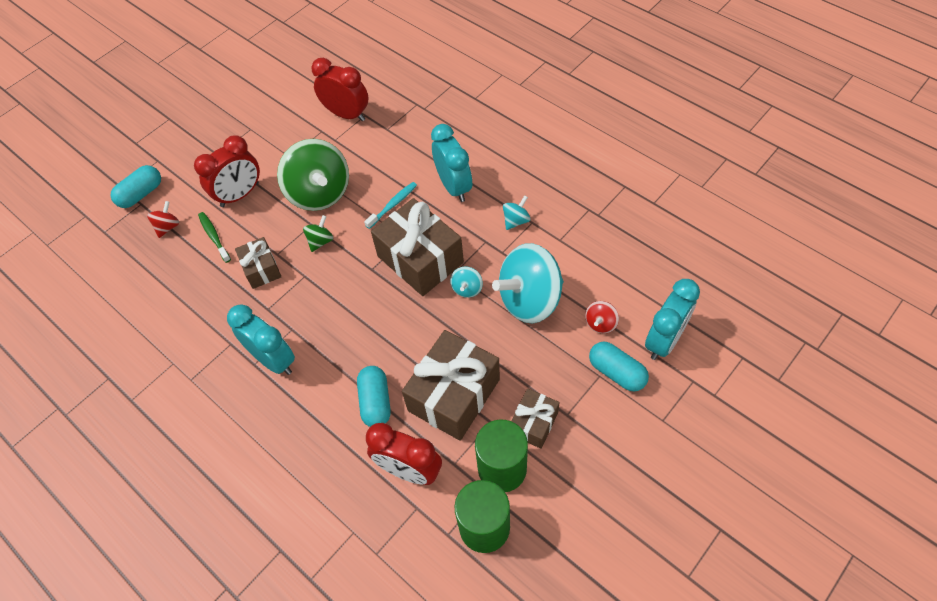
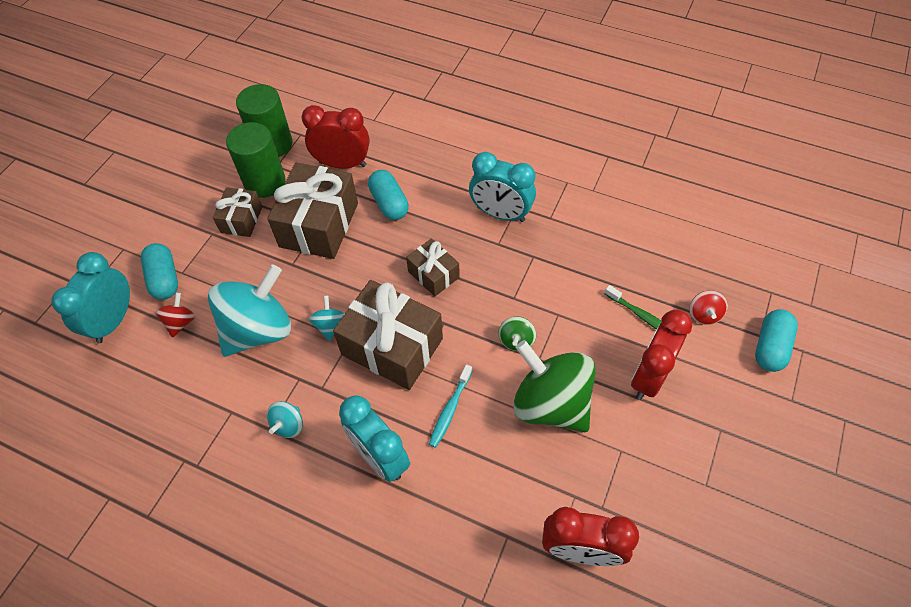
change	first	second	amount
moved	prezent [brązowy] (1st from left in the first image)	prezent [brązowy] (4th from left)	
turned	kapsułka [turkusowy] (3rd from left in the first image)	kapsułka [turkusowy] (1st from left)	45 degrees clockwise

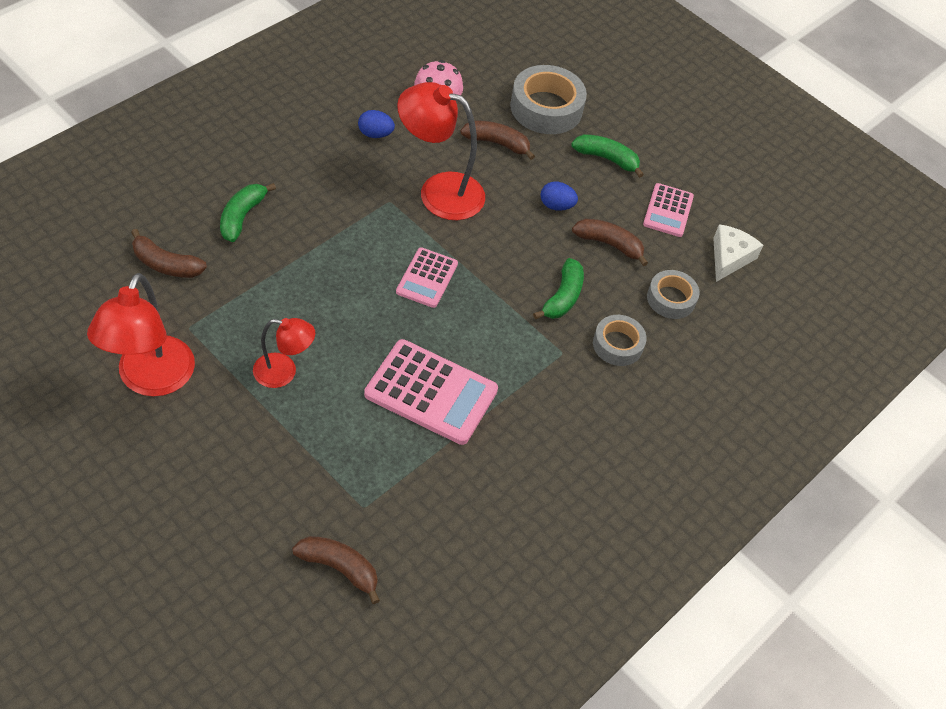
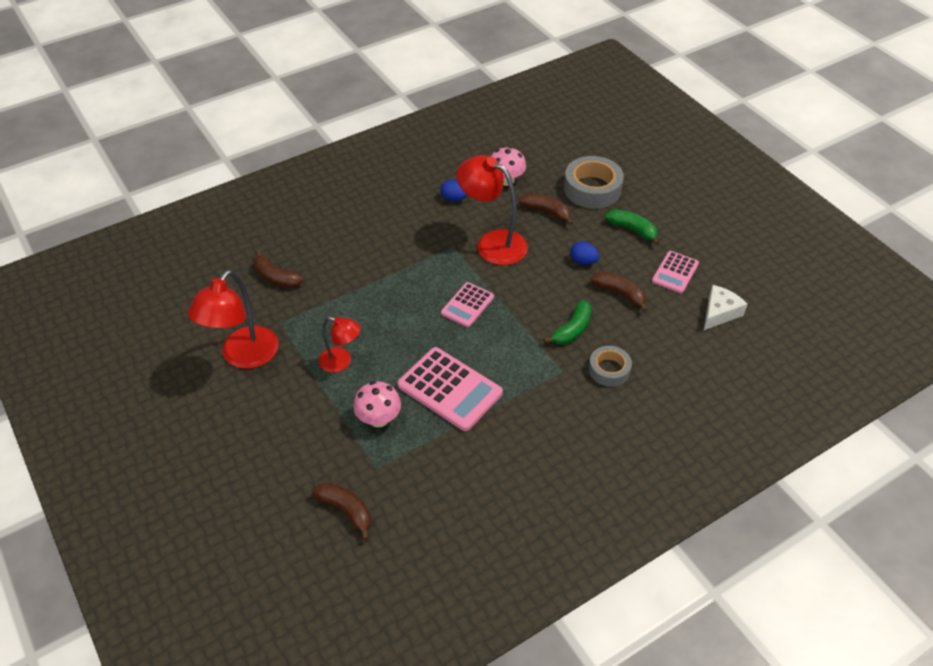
change	first	second	amount
removed	banan [zielony] (1st from left)		
removed	taśma klejąca [szary] (3rd from left)		
added		grzyb [różowy] (1st from left)	

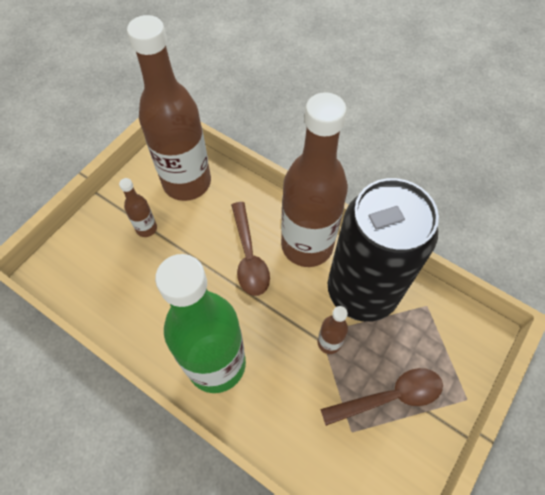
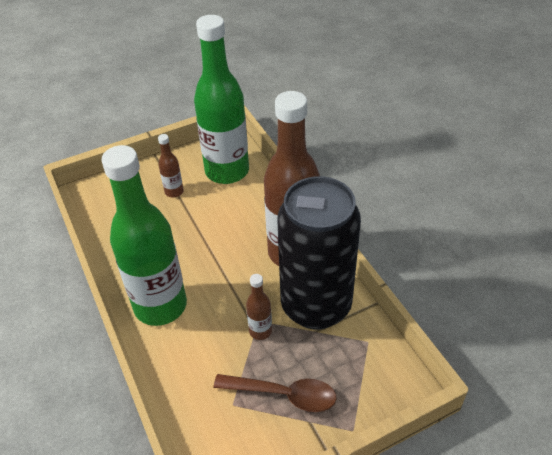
change	first	second	amount
removed	łyżka [brązowy] (1st from left)		
recoloured	butelka [brązowy] (2nd from left)	butelka [zielony] (2nd from left)	

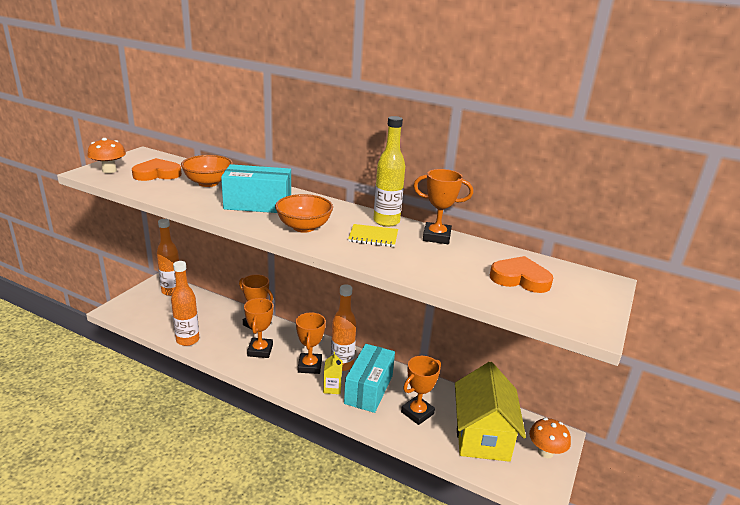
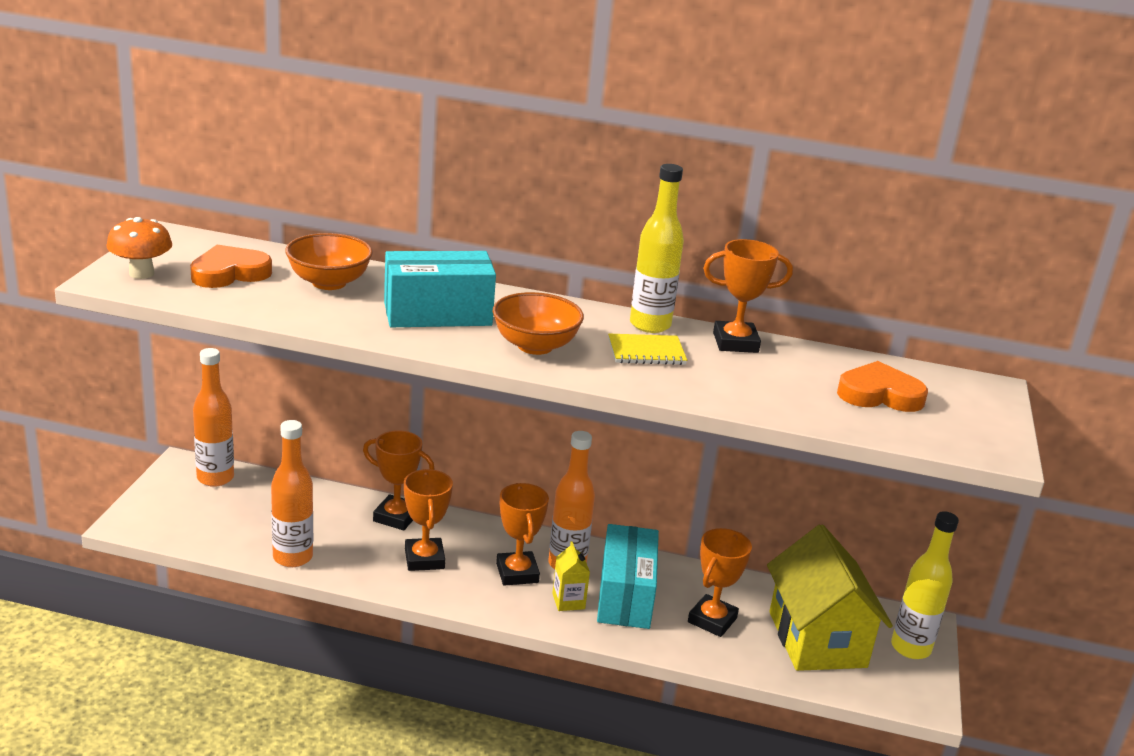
change	first	second	amount
replaced	grzyb [pomarańczowy] (2nd from left)	butelka [żółty] (2nd from left)	

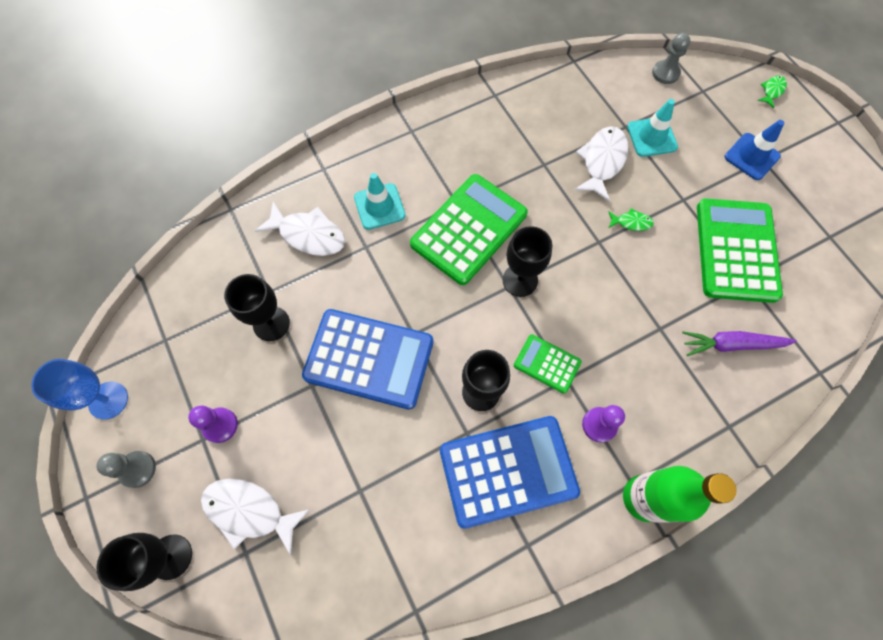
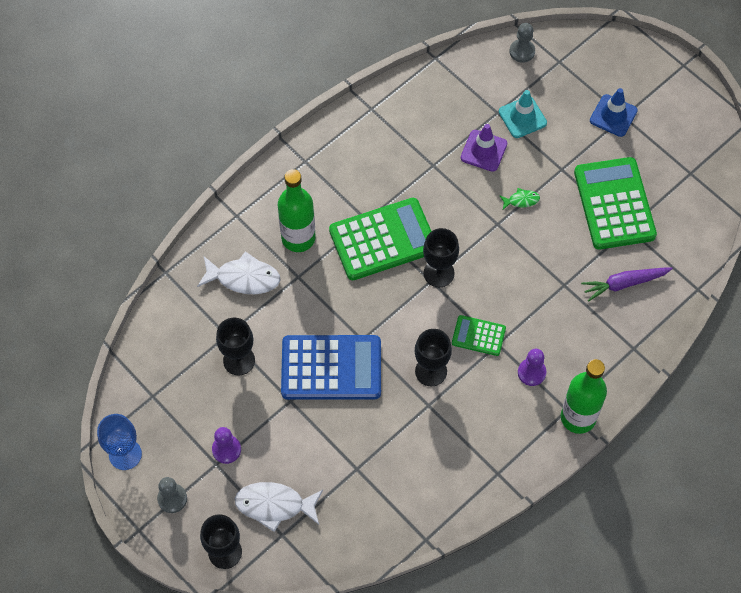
change	first	second	amount
removed	kalkulator [niebieski] (2nd from left)		
removed	ryba [zielony] (2nd from left)		
replaced	pachołek [turkusowy] (1st from left)	butelka [zielony] (1st from left)	
replaced	ryba [biały] (3rd from left)	pachołek [fioletowy]	
turned	kalkulator [zielony] (1st from left)		45 degrees clockwise

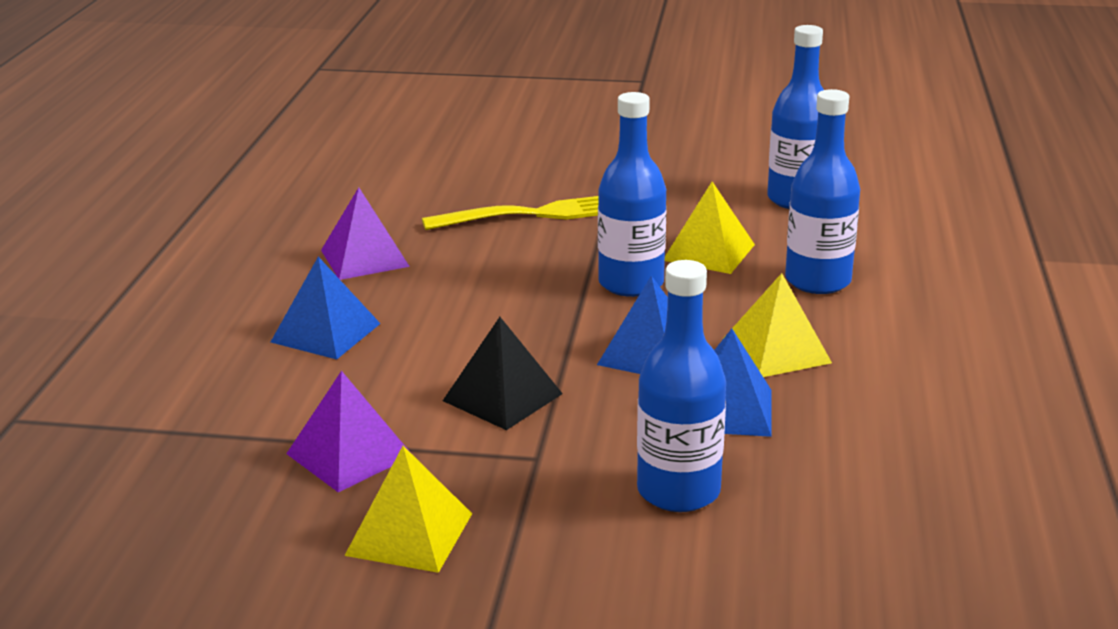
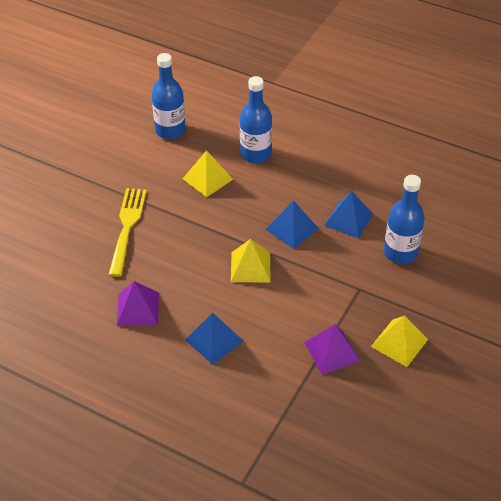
change	first	second	amount
removed	piramida [czarny]		
removed	butelka [niebieski] (1st from left)		
moved	piramida [żółty] (3rd from left in the first image)	piramida [żółty] (2nd from left)	

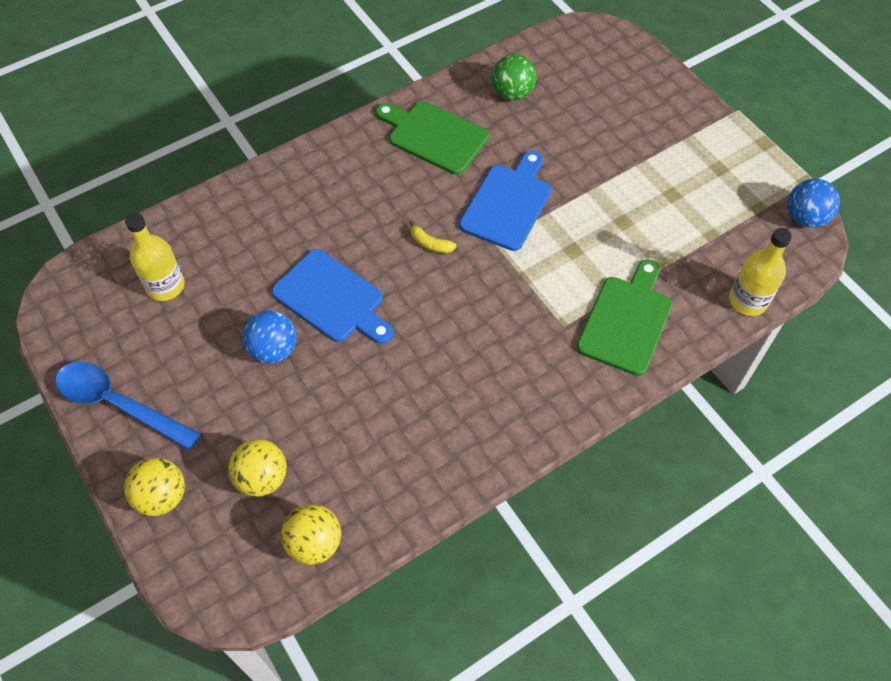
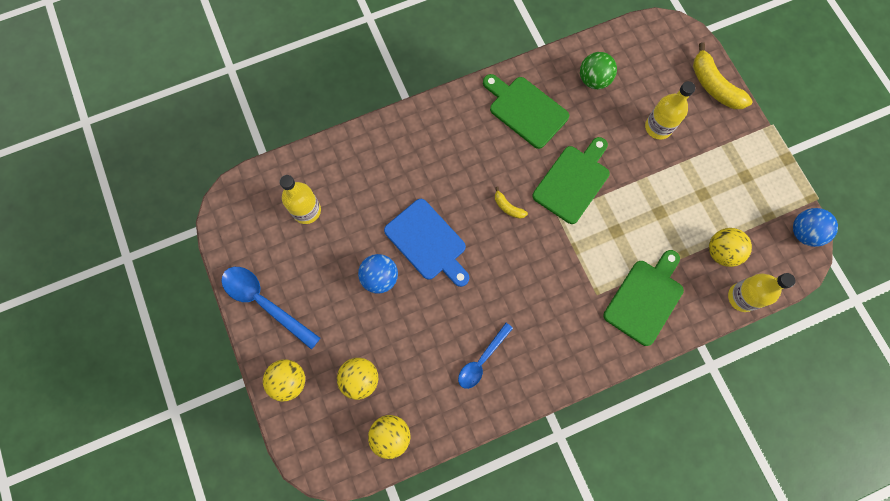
change	first	second	amount
added		łyżka [niebieski] (2nd from left)	
added		butelka [żółty] (2nd from left)	
added		banan [żółty] (2nd from left)	
added		piłka [żółty] (4th from left)	
recoloured	deska do krojenia [niebieski] (2nd from left)	deska do krojenia [zielony] (2nd from left)	

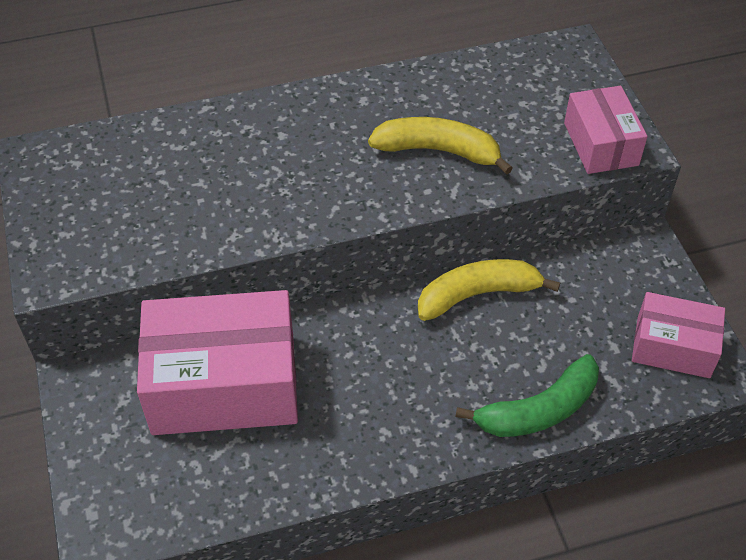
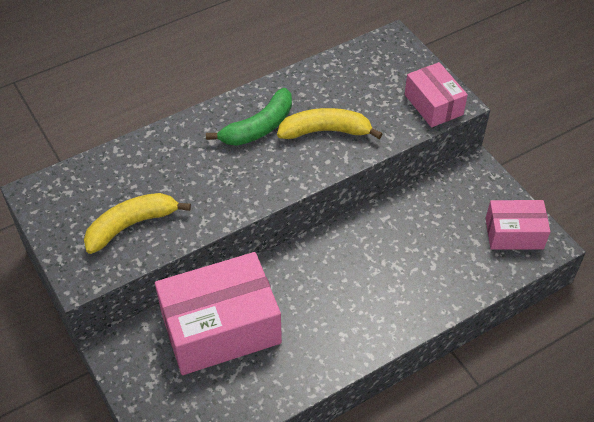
change	first	second	amount
moved	banan [żółty] (2nd from left in the first image)	banan [żółty] (1st from left)	
moved	banan [zielony]		

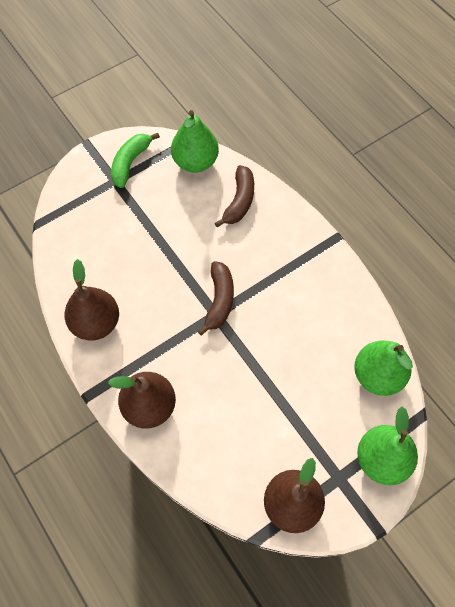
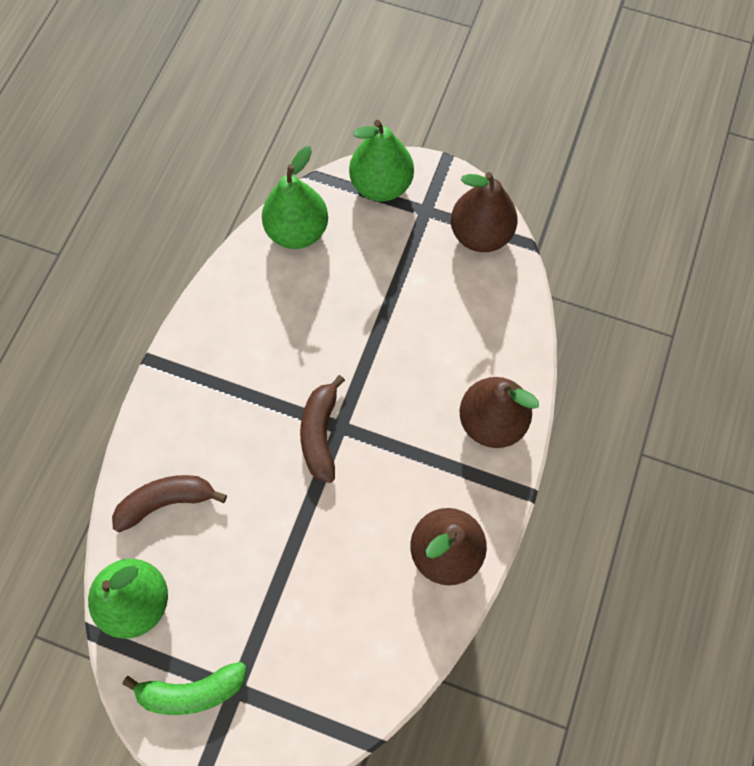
change	first	second	amount
turned	banan [brązowy] (1st from left in the first image)	banan [brązowy] (2nd from left)	60 degrees counterclockwise

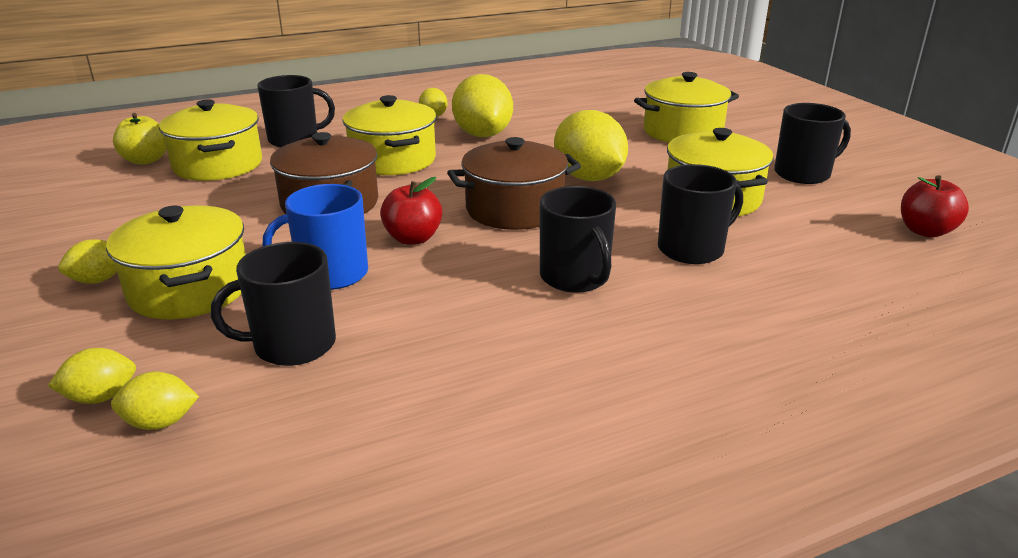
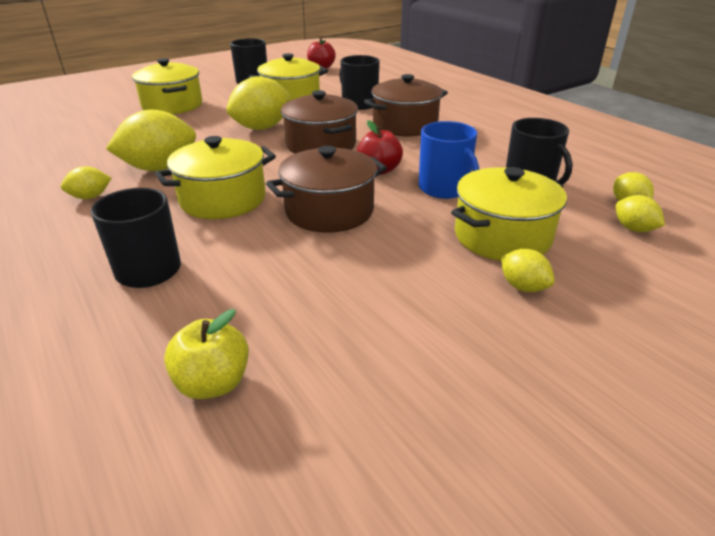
change	first	second	amount
removed	garnek [żółty] (2nd from left)		
replaced	kubek [czarny] (3rd from left)	garnek [brązowy] (3rd from left)	

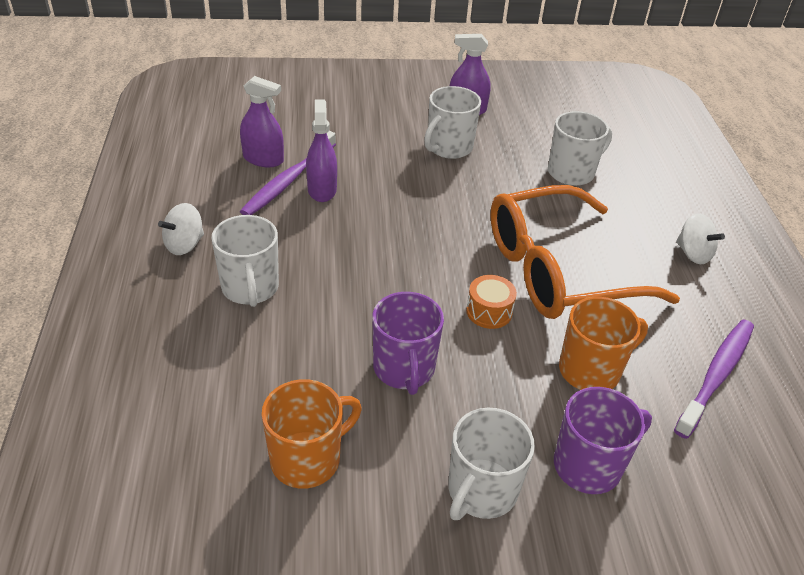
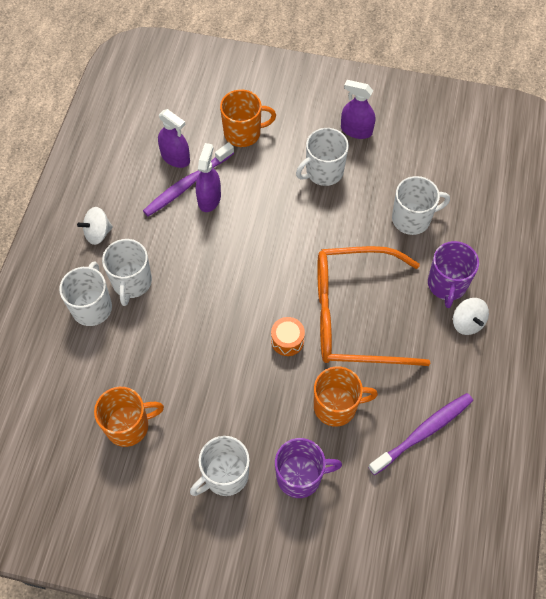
change	first	second	amount
added		kubek [biały] (1st from left)	
added		kubek [pomarańczowy] (2nd from left)	
moved	kubek [fioletowy] (1st from left in the first image)	kubek [fioletowy] (2nd from left)	

